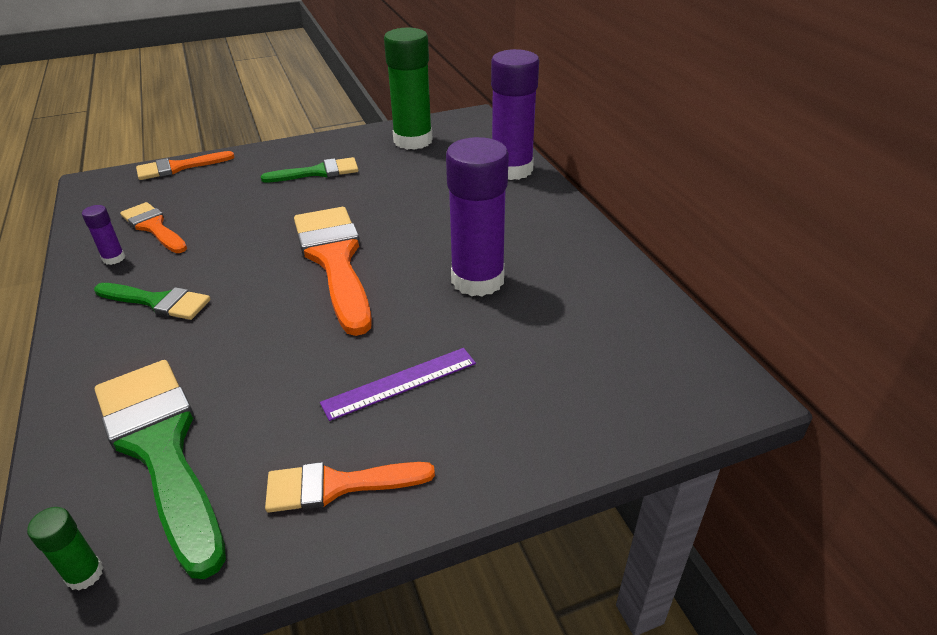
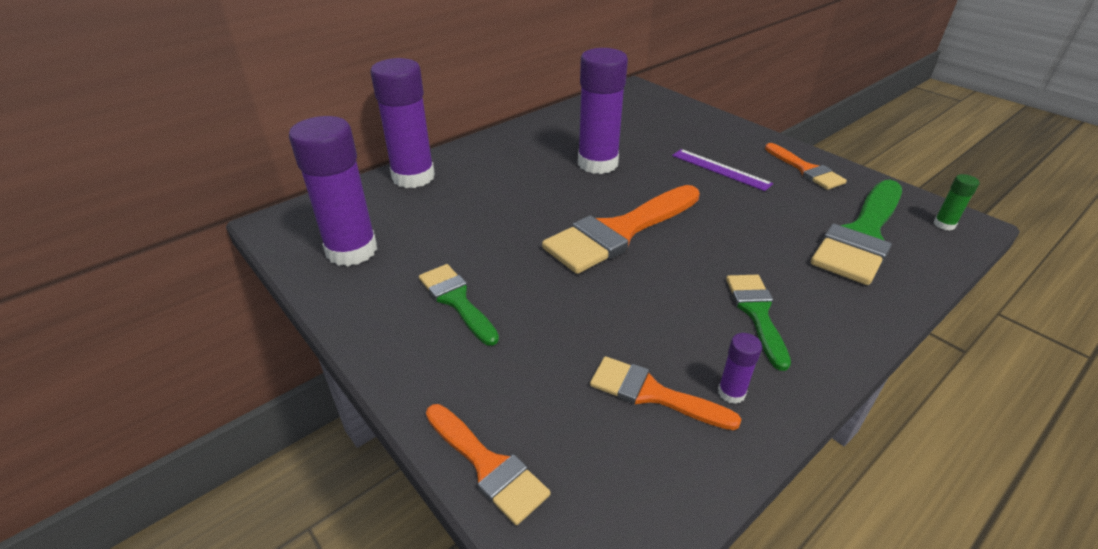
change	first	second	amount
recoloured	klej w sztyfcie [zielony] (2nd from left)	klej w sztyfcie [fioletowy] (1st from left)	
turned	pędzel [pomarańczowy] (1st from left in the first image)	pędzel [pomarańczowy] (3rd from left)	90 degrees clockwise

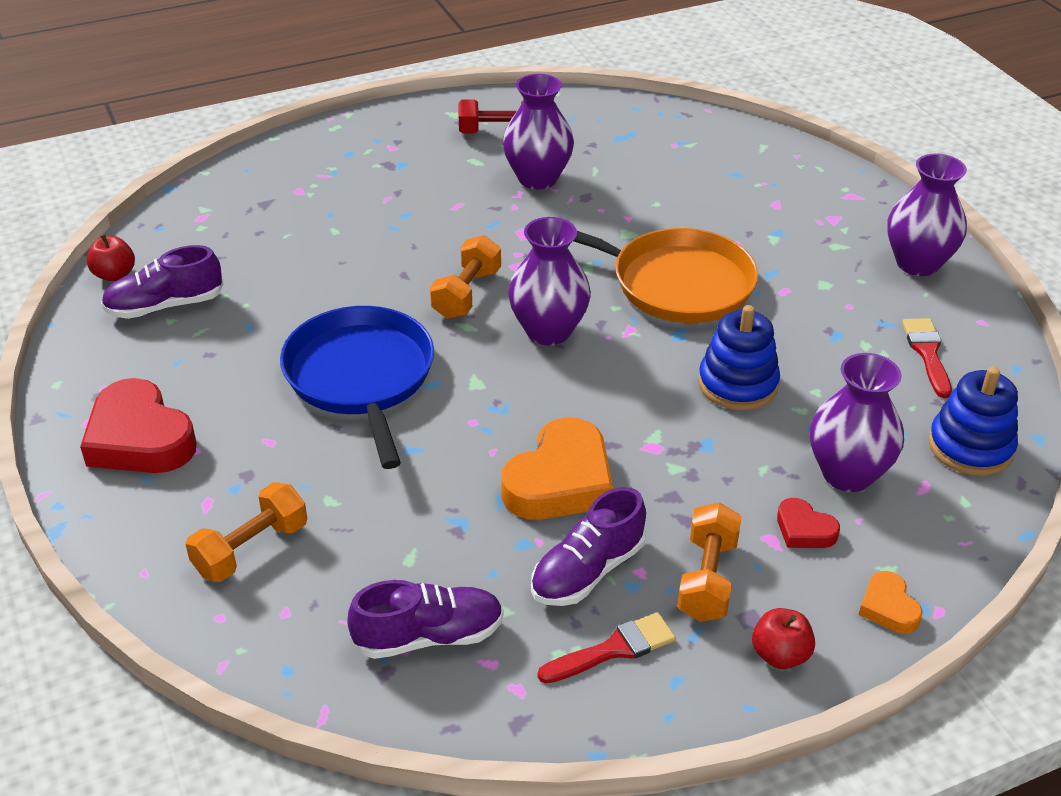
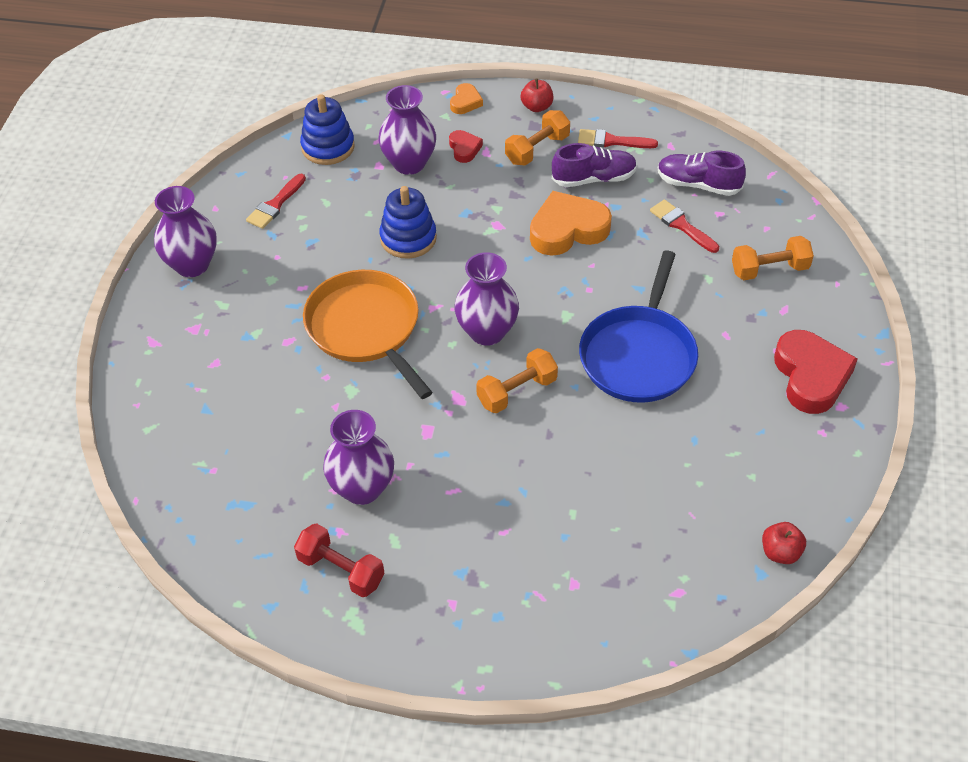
change	first	second	amount
removed	but [fioletowy] (1st from left)		
added		pędzel [czerwony] (3rd from left)	

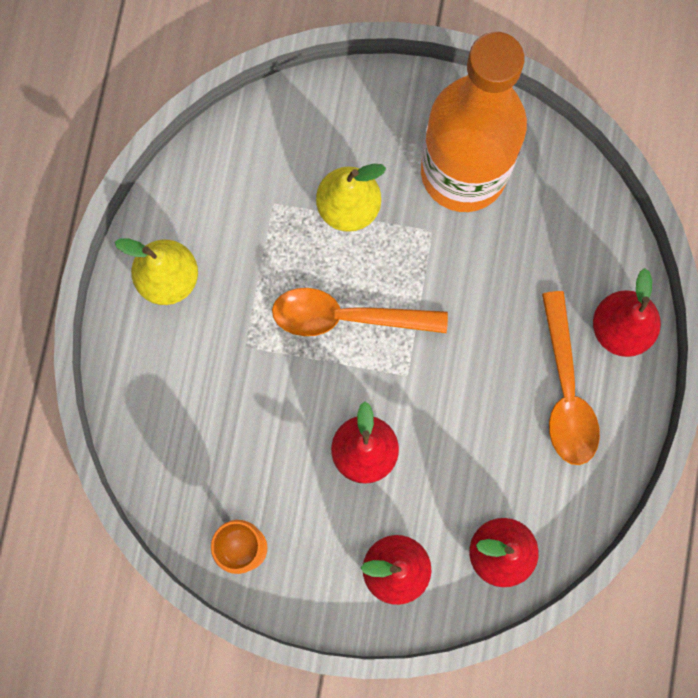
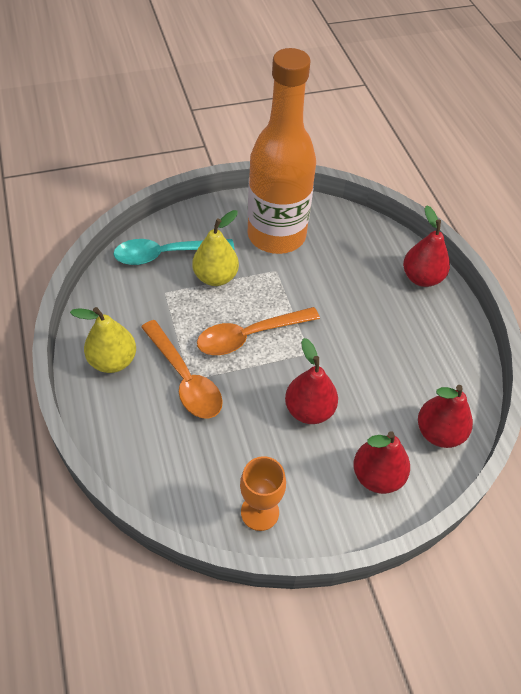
change	first	second	amount
added		łyżka [turkusowy]	
moved	łyżka [pomarańczowy] (2nd from left in the first image)	łyżka [pomarańczowy] (1st from left)	

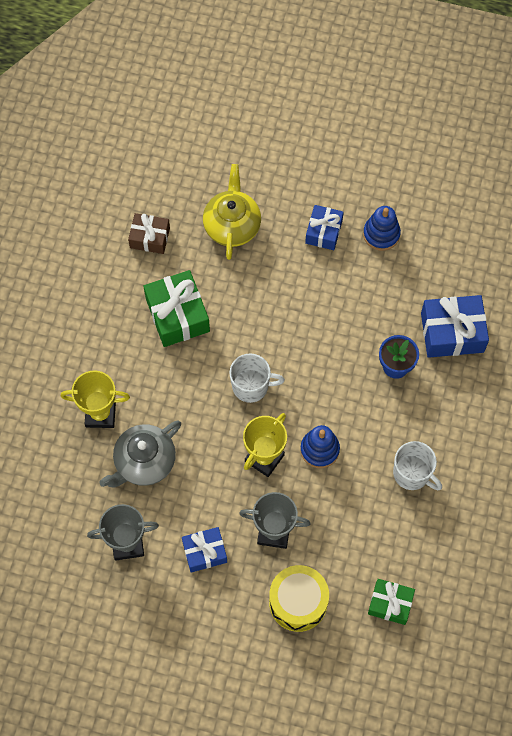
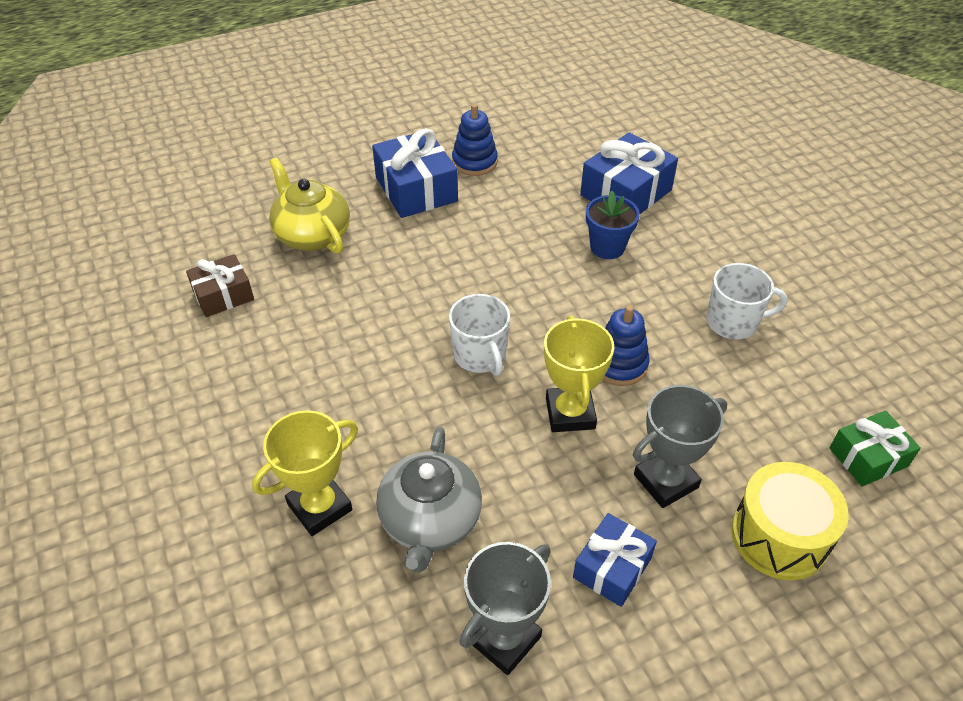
change	first	second	amount
removed	prezent [zielony] (1st from left)		
turned	kubek [biały] (1st from left)		105 degrees clockwise
resized	prezent [niebieski] (2nd from left in the first image)	prezent [niebieski] (1st from left)	x1.60

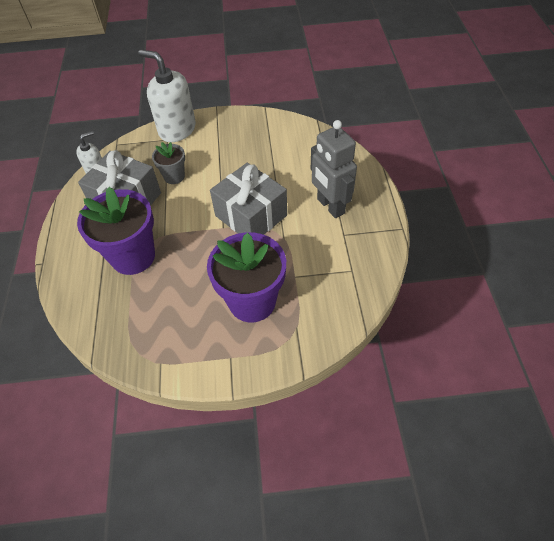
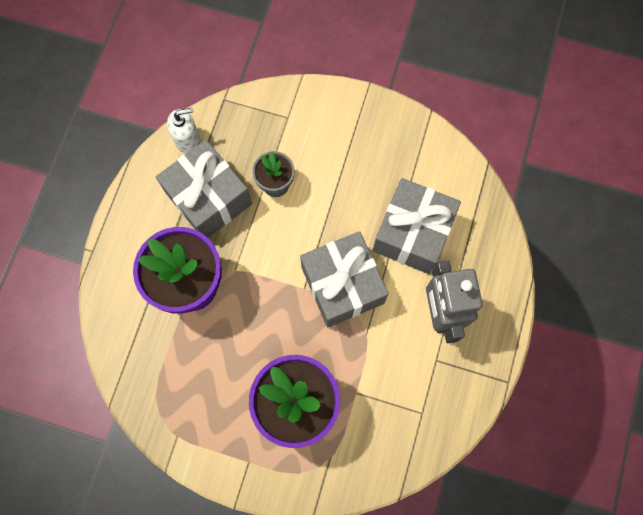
change	first	second	amount
removed	dozownik mydła [biały] (2nd from left)		
added		prezent [szary] (3rd from left)	

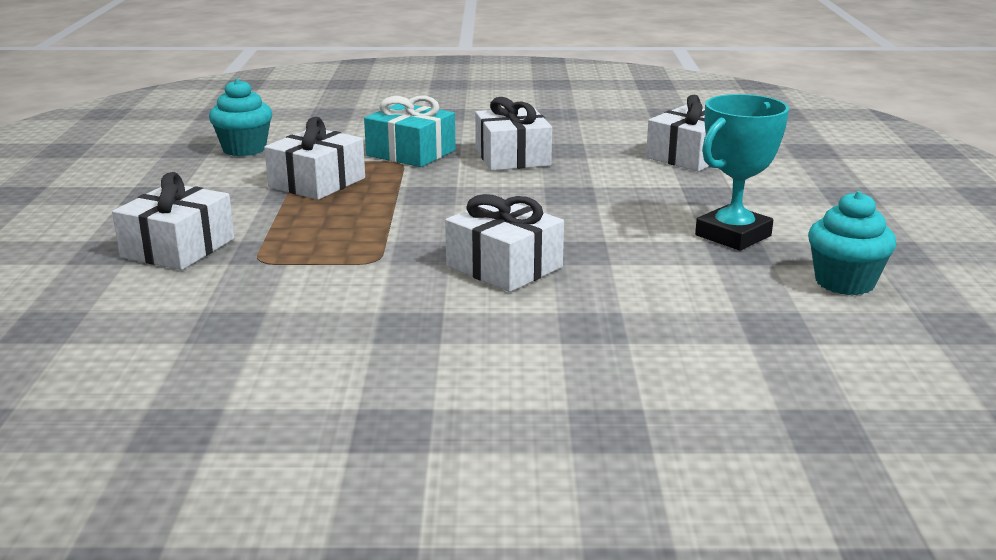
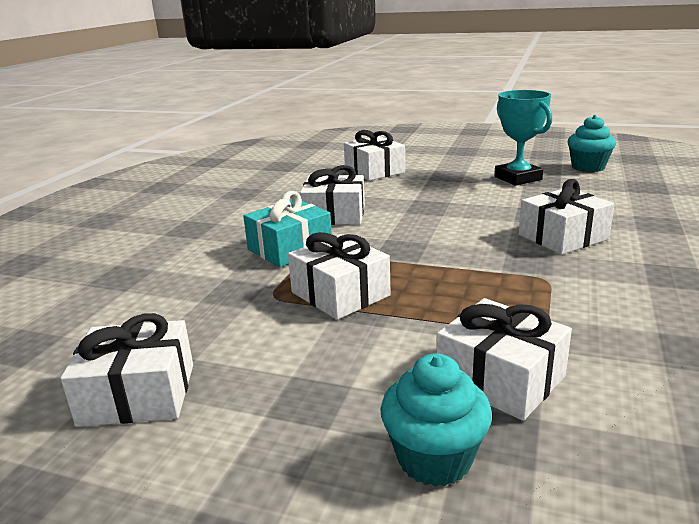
change	first	second	amount
added		prezent [biały] (1st from left)	
moved	muffinka [turkusowy] (1st from left)		

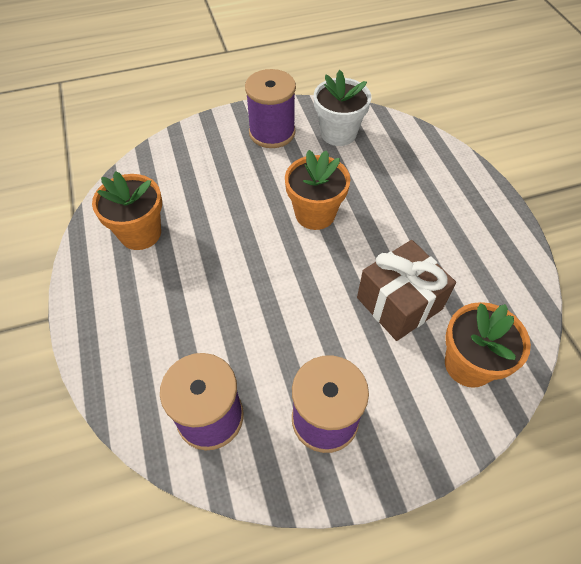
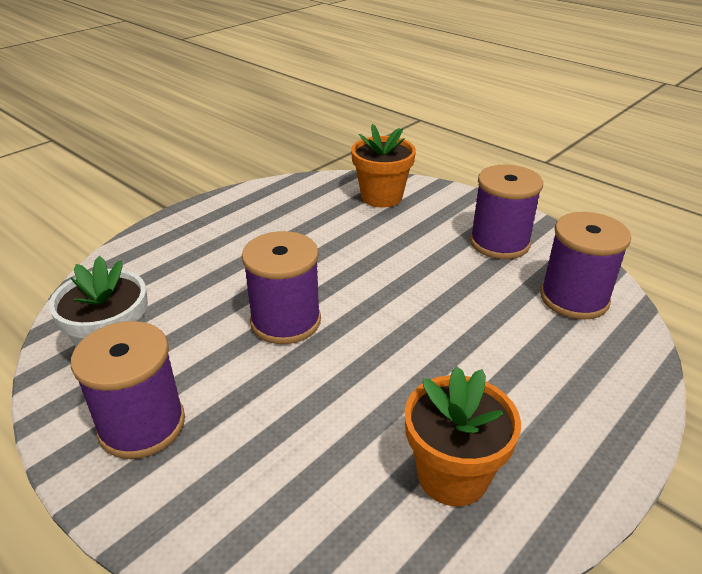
change	first	second	amount
removed	prezent [brązowy]		
replaced	doniczka [pomarańczowy] (2nd from left)	szpulka [fioletowy] (2nd from left)	

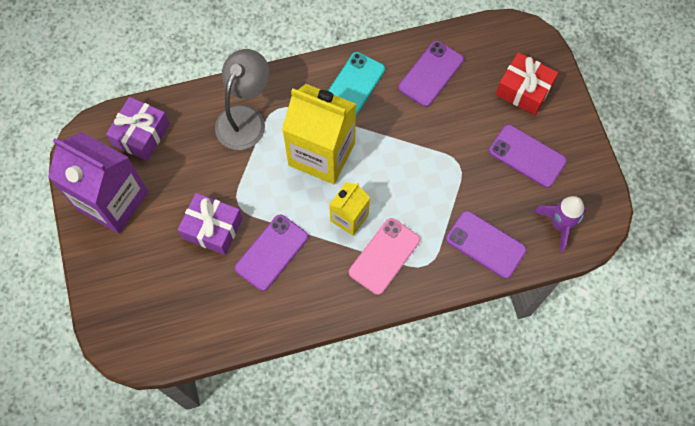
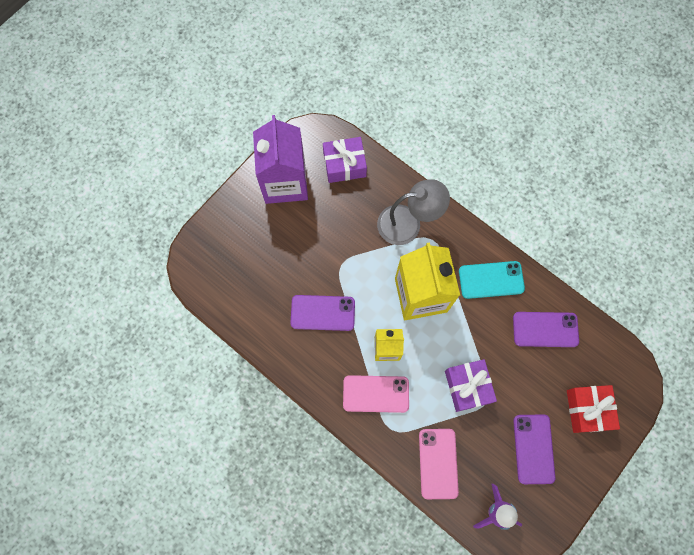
change	first	second	amount
moved	prezent [fioletowy] (2nd from left)		
recoloured	telefon [fioletowy] (3rd from left)	telefon [różowy] (2nd from left)	

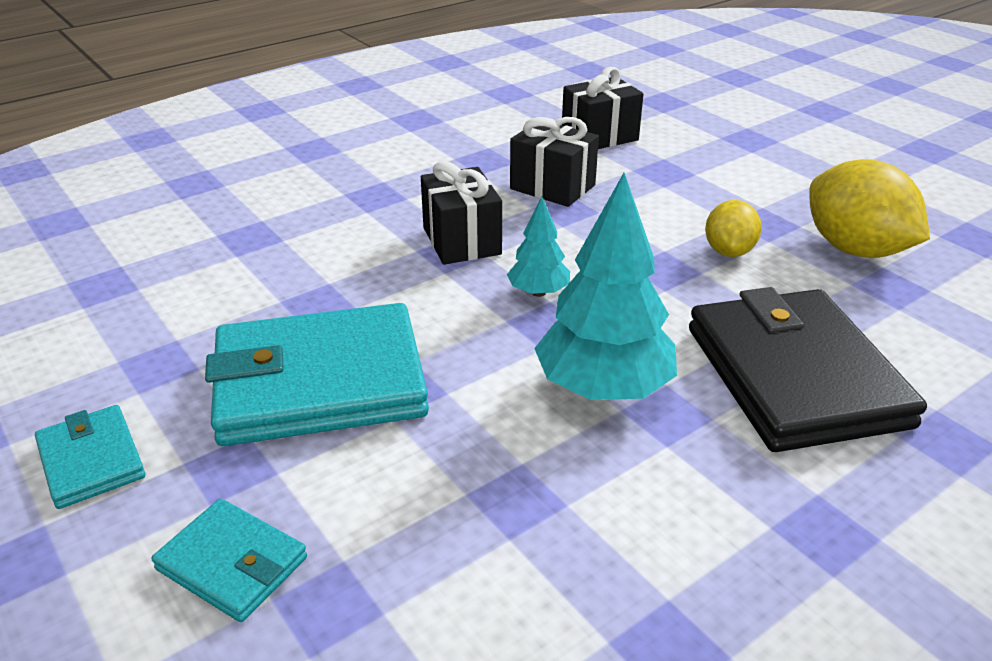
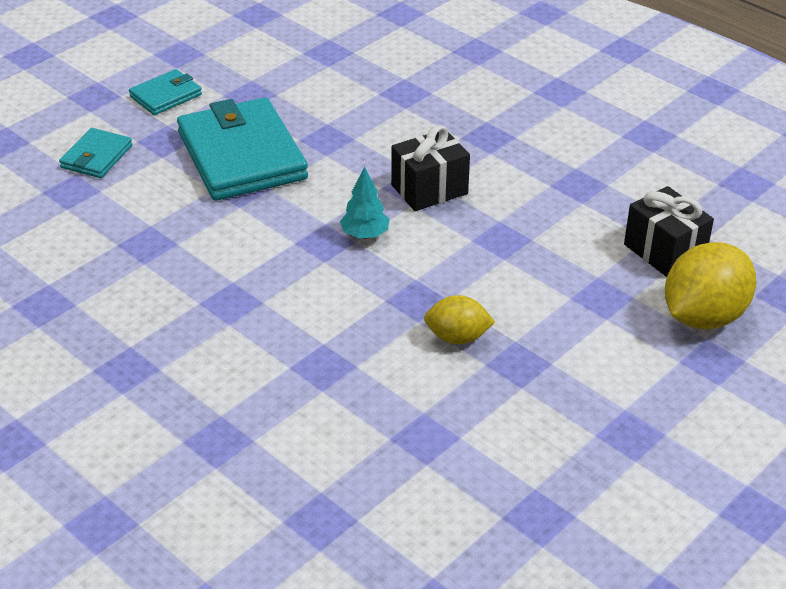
change	first	second	amount
removed	prezent [czarny] (2nd from left)		
removed	drzewko [turkusowy] (2nd from left)		
removed	portfel [czarny]		
moved	cytryna [żółty] (2nd from left)		

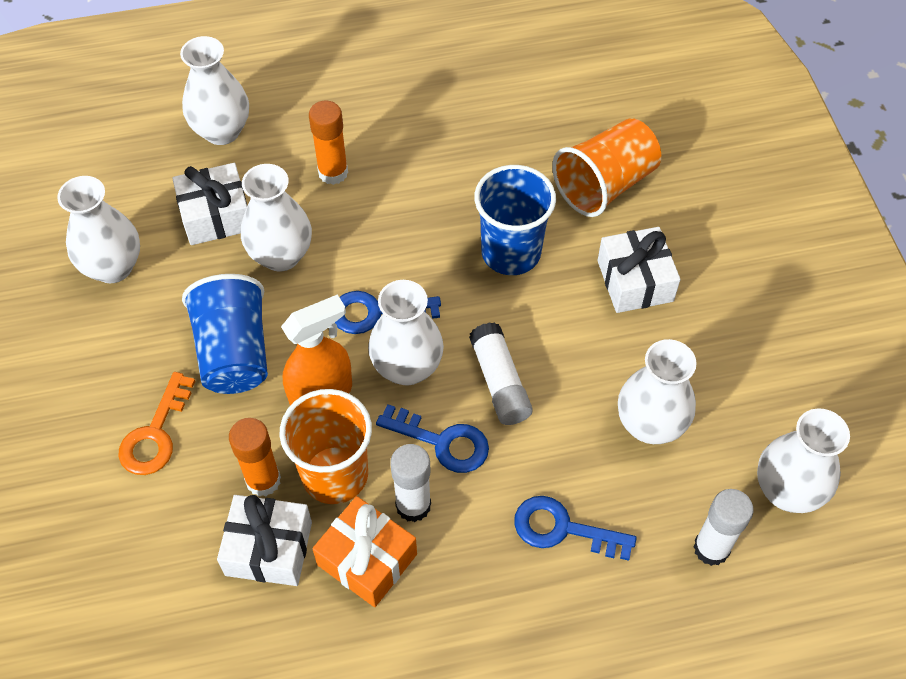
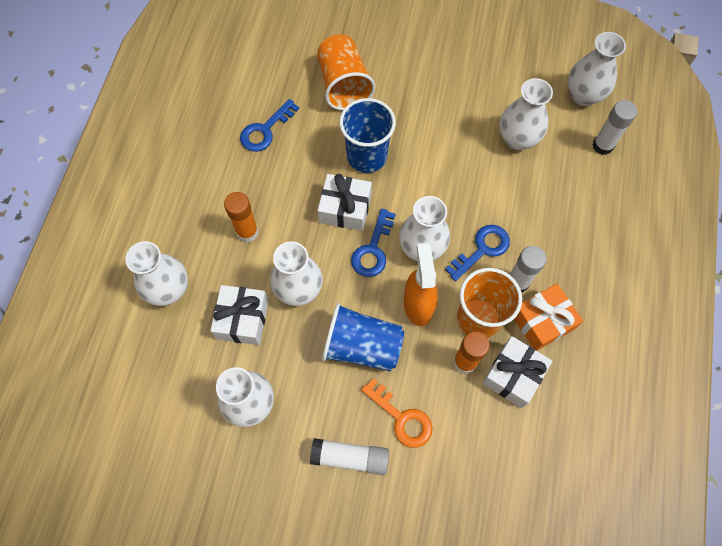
change	first	second	amount
moved	klej w sztyfcie [biały] (2nd from left in the first image)	klej w sztyfcie [biały] (1st from left)	
moved	klucz [niebieski] (3rd from left in the first image)	klucz [niebieski] (1st from left)	
moved	prezent [biały] (3rd from left in the first image)	prezent [biały] (2nd from left)	

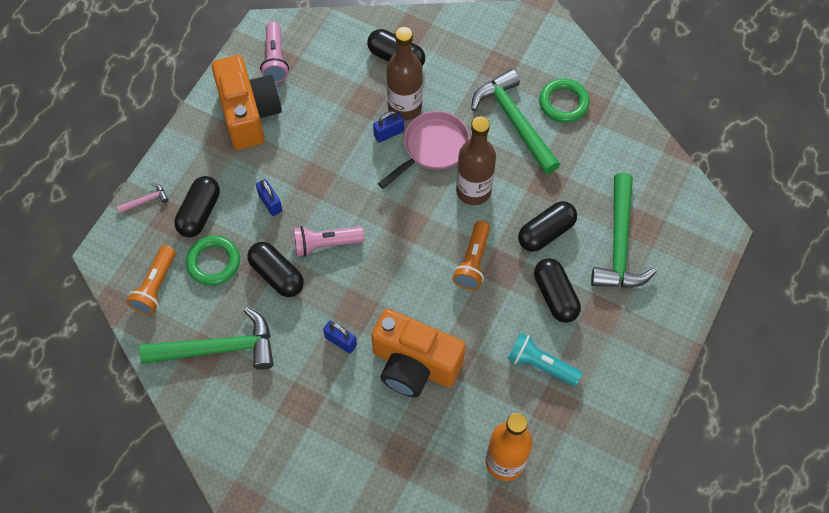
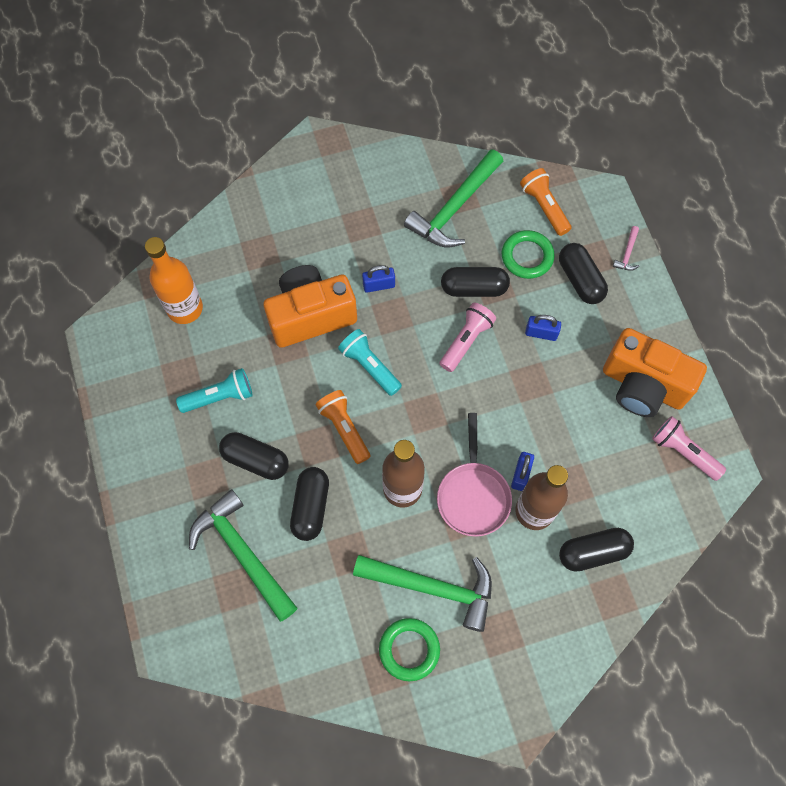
change	first	second	amount
added		latarka [turkusowy] (2nd from left)	

